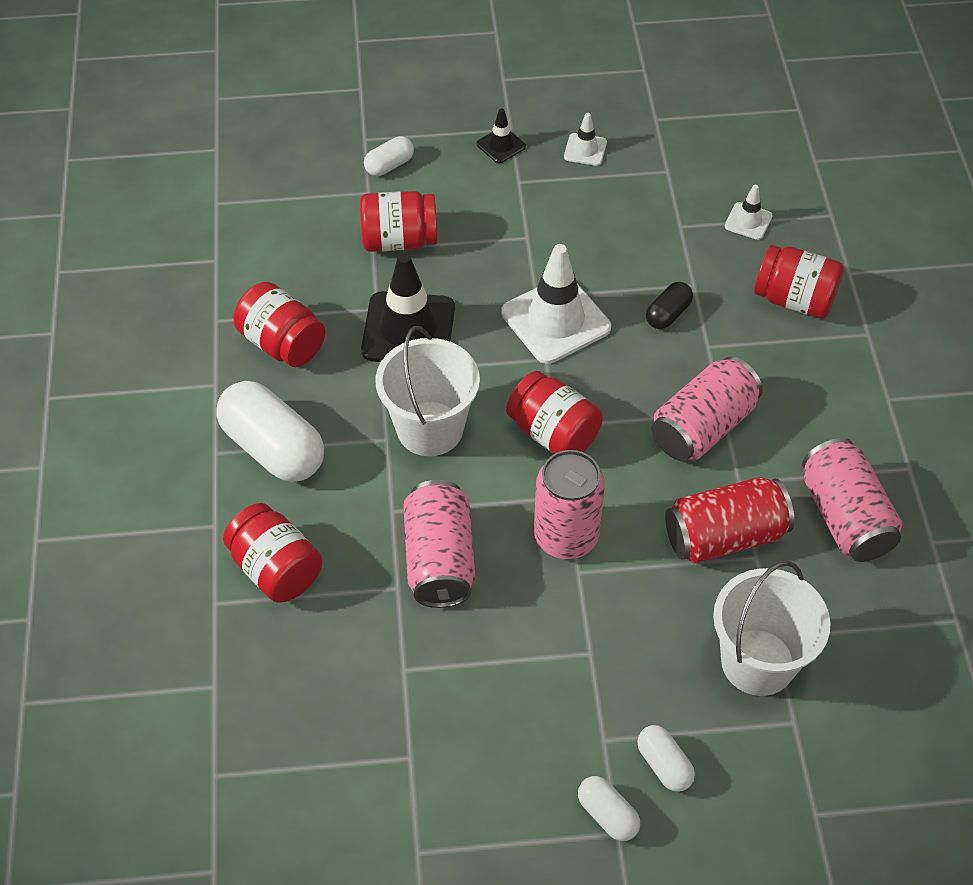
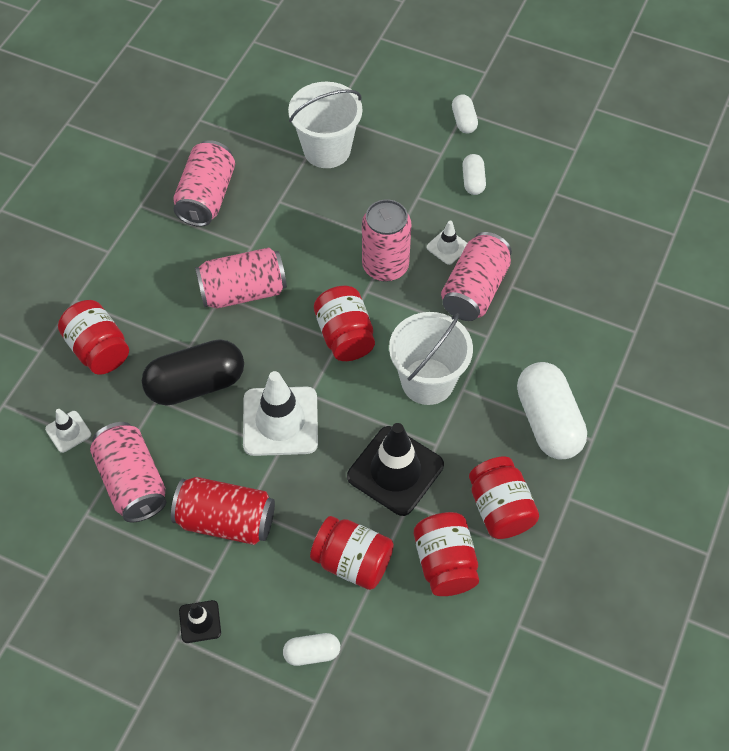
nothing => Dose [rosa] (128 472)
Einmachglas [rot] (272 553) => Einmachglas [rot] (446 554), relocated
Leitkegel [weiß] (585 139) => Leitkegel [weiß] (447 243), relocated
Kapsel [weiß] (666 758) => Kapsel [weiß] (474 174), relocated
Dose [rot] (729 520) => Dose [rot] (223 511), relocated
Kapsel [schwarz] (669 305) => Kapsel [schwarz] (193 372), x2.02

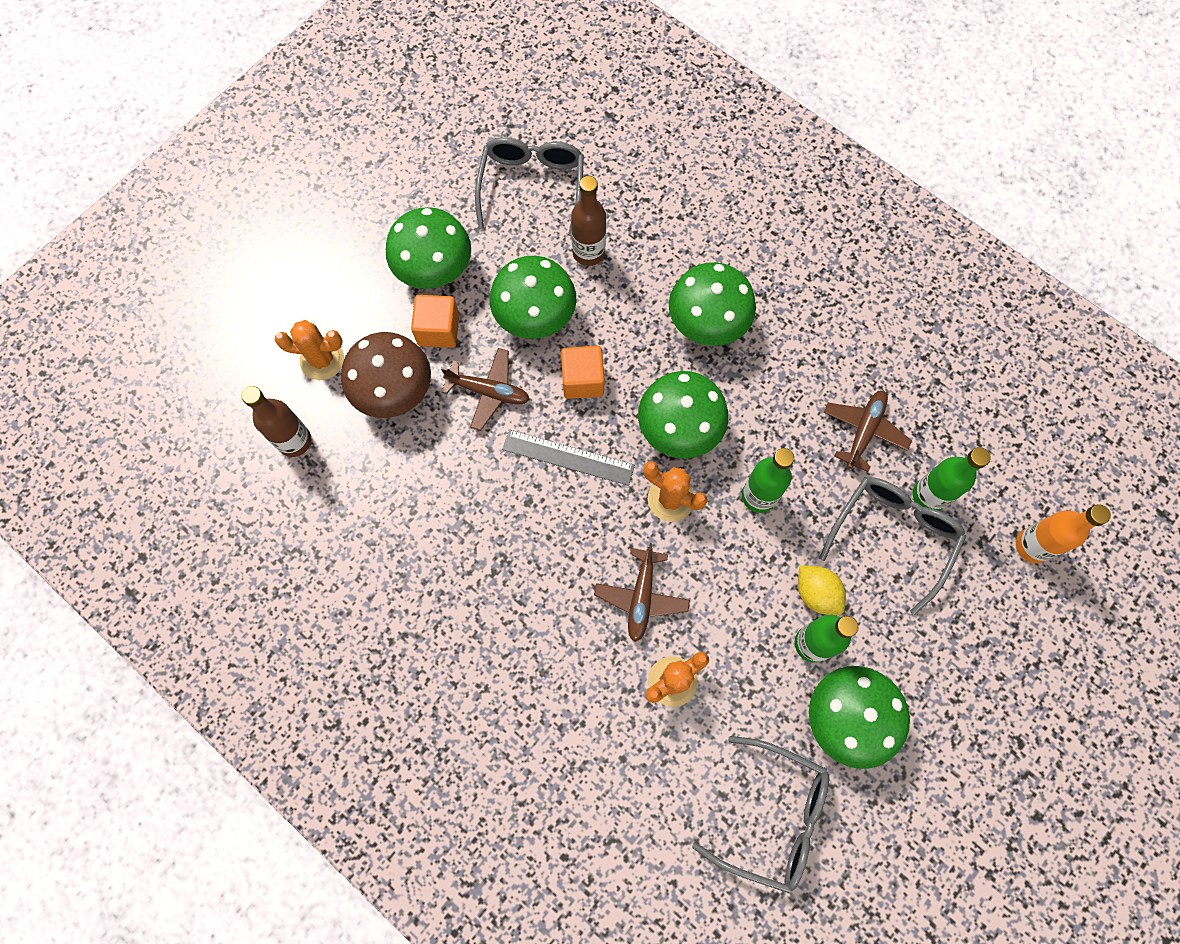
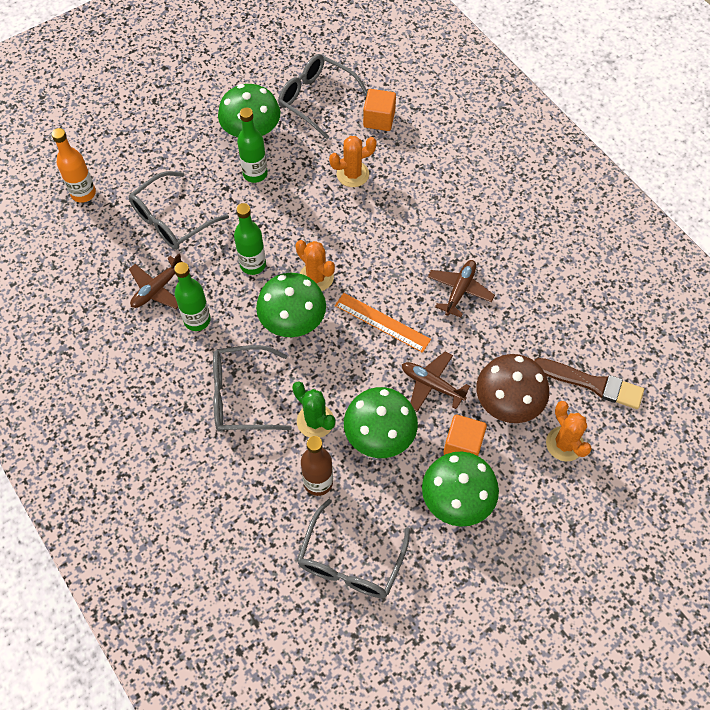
Zitrone [gelb] (822 590) => nothing
nothing => Kaktus [grün] (314 409)
Kubus [orange] (583 372) => Kubus [orange] (379 110), relocated
Flugzeug [braun] (642 592) => Flugzeug [braun] (461 289), relocated
Flasche [grün] (952 479) => Flasche [grün] (192 296), relocated
Flasche [braun] (276 421) => Pinsel [braun] (589 383)
Pilz [grün] (712 304) => Brille [grau] (252 388)
Lineal [grau] (568 457) => Lineal [orange] (383 323)
Kaktus [orange] (309 350) => Kaktus [orange] (569 431), 45 degrees clockwise

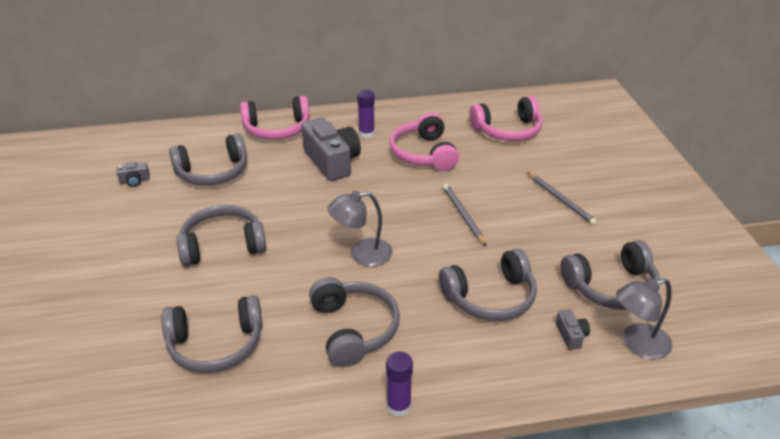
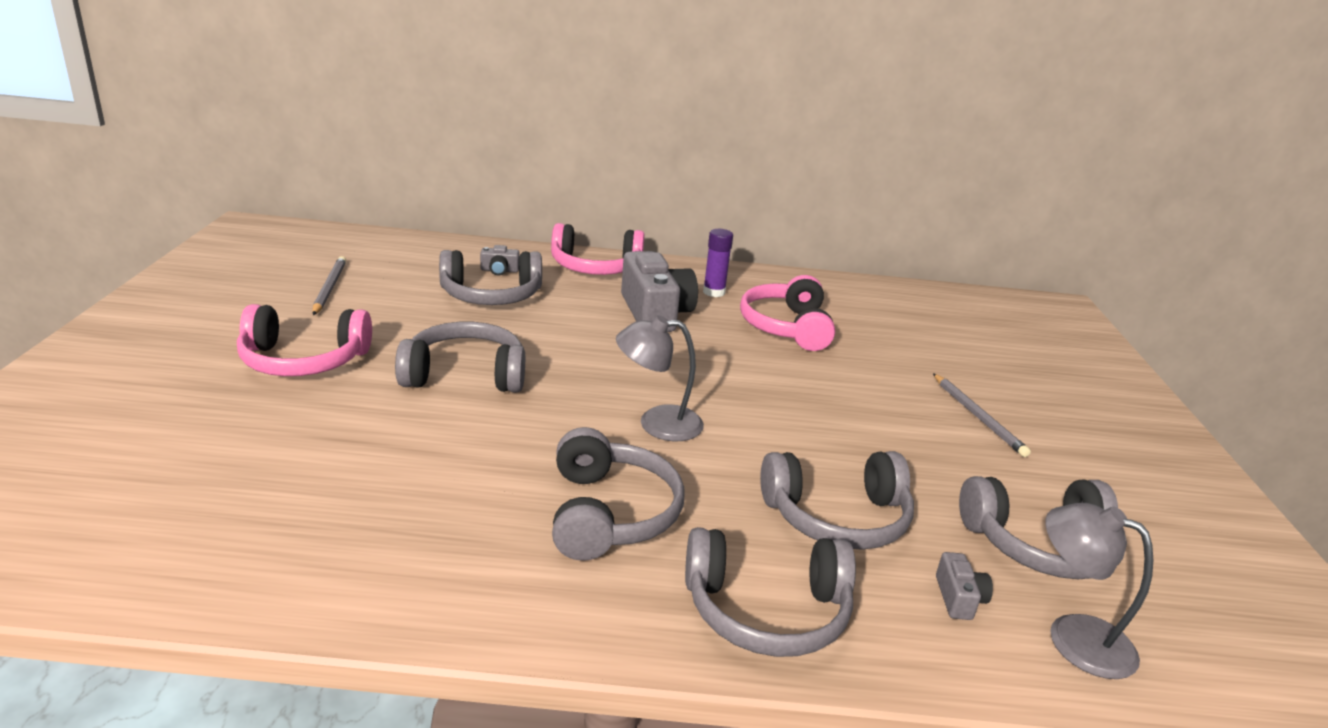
Klebestift [lila] (399 384) => nothing
Kamera [grau] (133 174) => Kamera [grau] (500 260), relocated
Kopfhörer [grau] (211 334) => Kopfhörer [grau] (770 592), relocated
Bleistift [grau] (464 215) => Bleistift [grau] (329 285), relocated
Kopfhörer [rosa] (506 118) => Kopfhörer [rosa] (304 340), relocated
Lampe [grau] (644 319) => Lampe [grau] (1099 591), 45 degrees clockwise

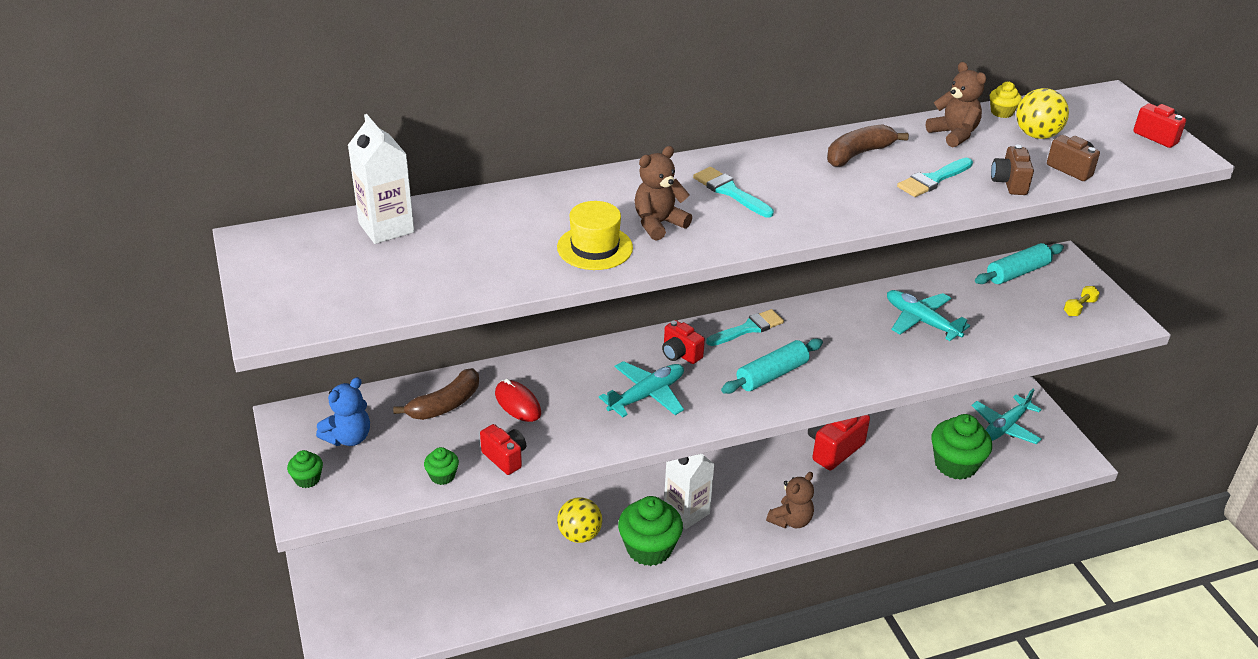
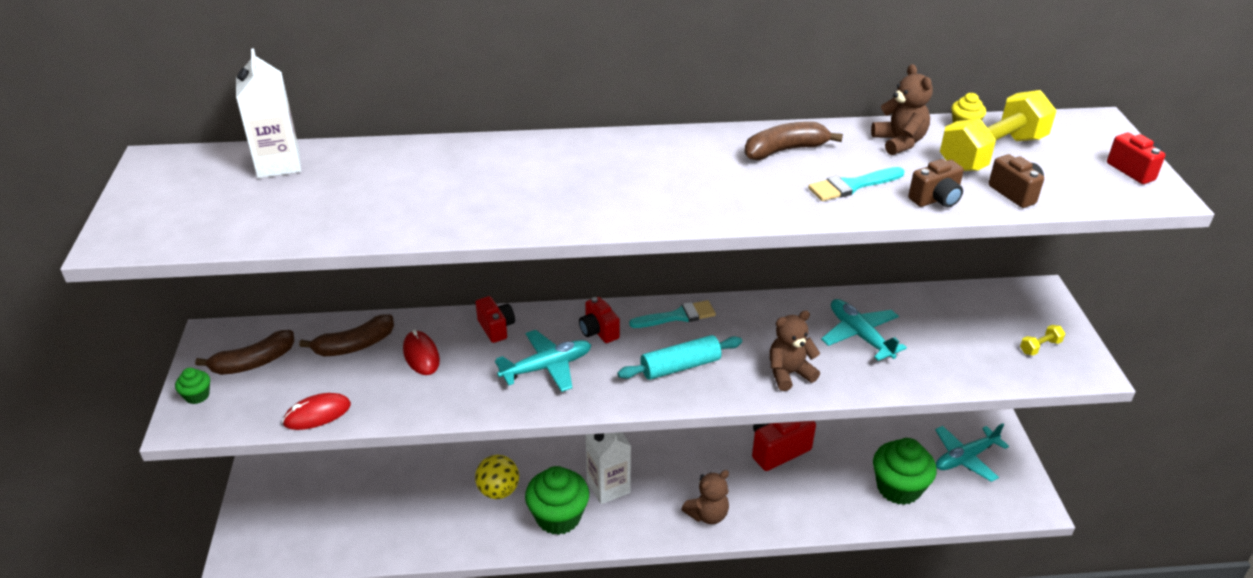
Hut [gelb] (595 235) => nothing
Pinsel [türkis] (733 192) => nothing
Nudelholz [türkis] (1019 263) => nothing
Kamera [rot] (503 449) => Kamera [rot] (495 319), relocated
Teddybär [braun] (663 193) => Teddybär [braun] (795 350), relocated
Teddybär [blau] (343 411) => Banane [braun] (245 352)
Muffin [grün] (441 466) => Computermaus [rot] (316 411)
Ball [gelb] (1042 113) => Hantel [gelb] (998 130)
Kamera [braun] (1012 170) => Kamera [braun] (936 183), 135 degrees counterclockwise

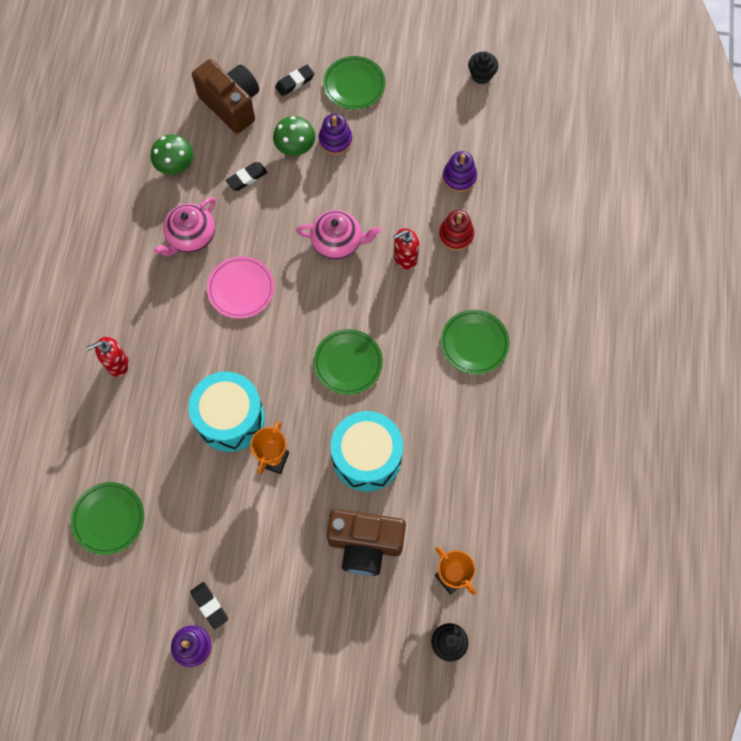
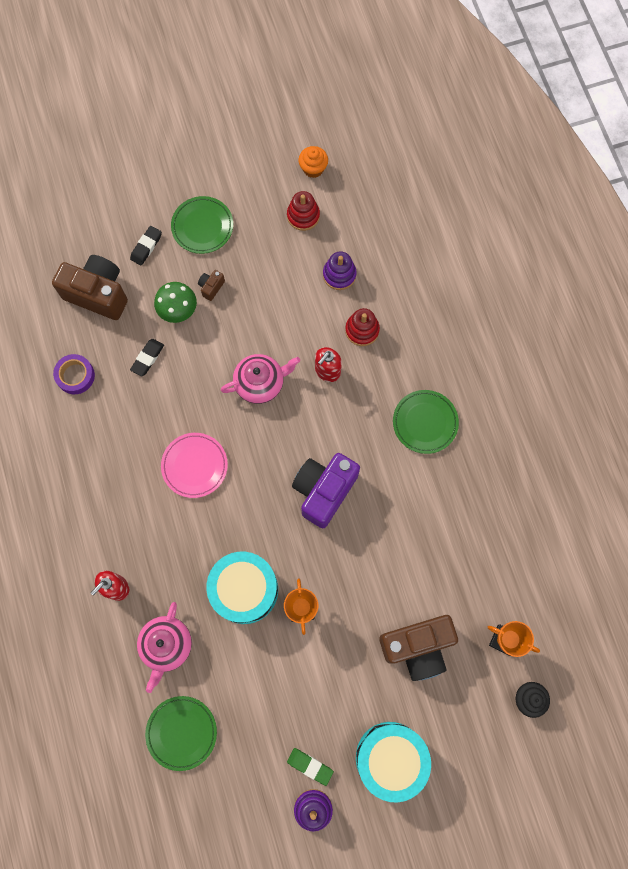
nothing => Stapelspielzeug [rot] (303 211)
Teekanne [rosa] (185 226) => Teekanne [rosa] (164 647), relocated
Trommel [türkis] (367 451) => Trommel [türkis] (393 762), relocated
Pilz [grün] (172 154) => Klebeband [lila] (74 374)
Teller [grün] (348 362) => Kamera [lila] (326 490)
Stapelspielzeug [lila] (335 134) => Kamera [braun] (211 285)
Radiergummi [schwarz] (209 605) => Radiergummi [grün] (310 767)
Muffin [schwarz] (483 67) => Muffin [orange] (313 162)

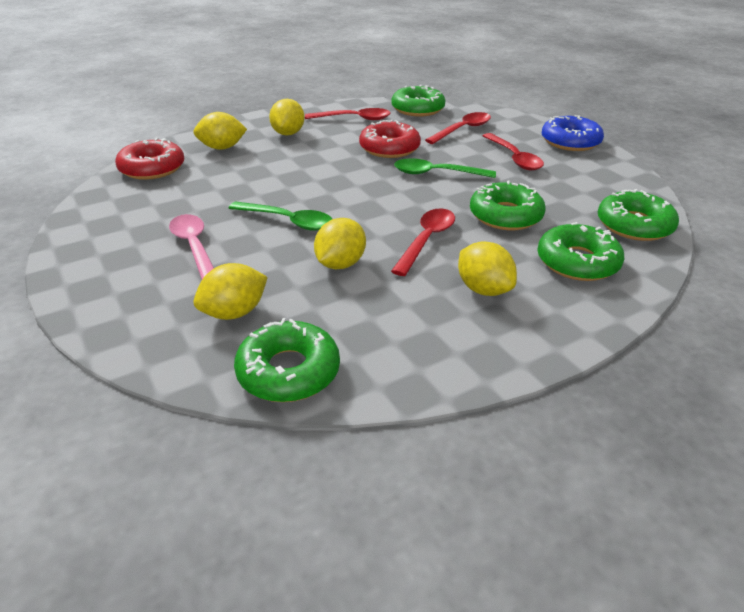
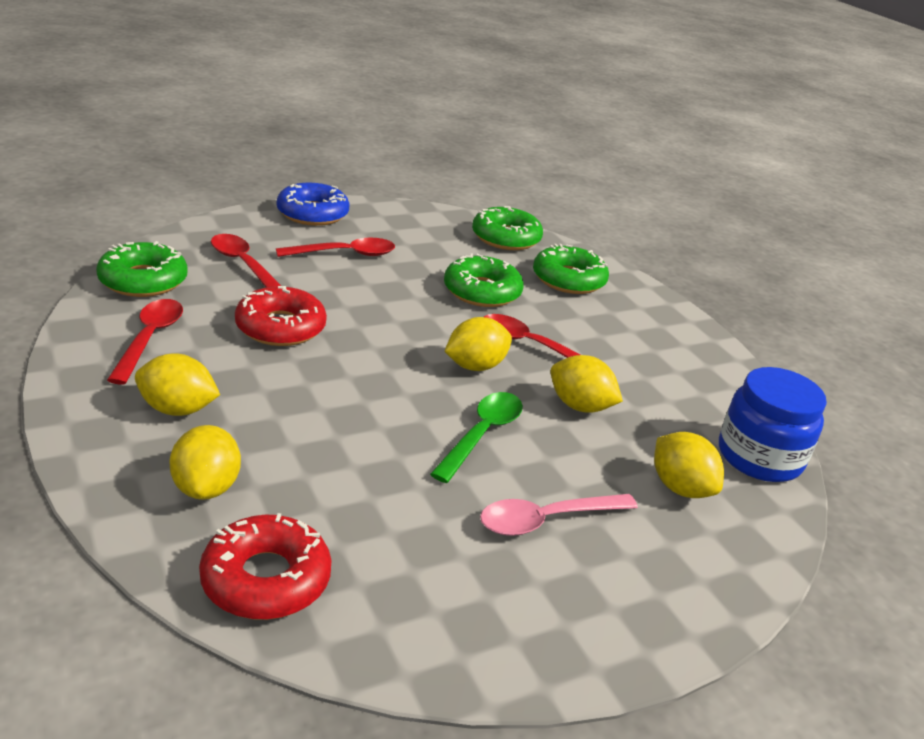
Löffel [grün] (445 168) => nothing
Zitrone [gelb] (487 268) => Zitrone [gelb] (478 344), relocated
Donut [grün] (287 360) => Einmachglas [blau] (773 424)

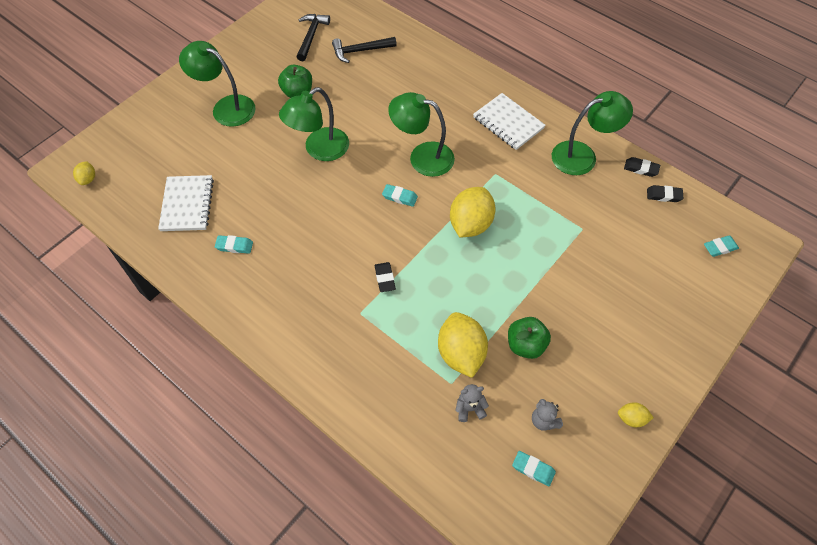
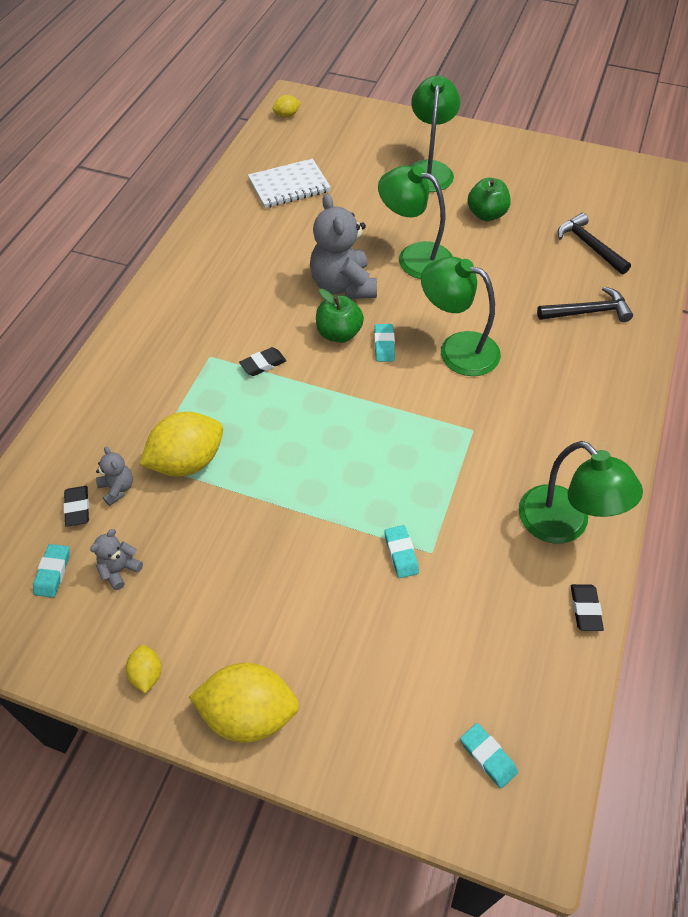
Notizbuch [weiß] (509 121) => nothing
nothing => Teddybär [grau] (343 246)
Radiergummi [türkis] (234 244) => Radiergummi [türkis] (401 551), relocated
Hammer [schwarz] (313 37) => Hammer [schwarz] (585 304), relocated
Zitrone [gelb] (473 212) => Zitrone [gelb] (244 702), relocated
Apfel [grün] (529 338) => Apfel [grün] (340 316), relocated
Radiergummi [schwarz] (665 193) => Radiergummi [schwarz] (76 506), relocated
Lampe [grün] (421 134) => Lampe [grün] (461 316), 60 degrees counterclockwise

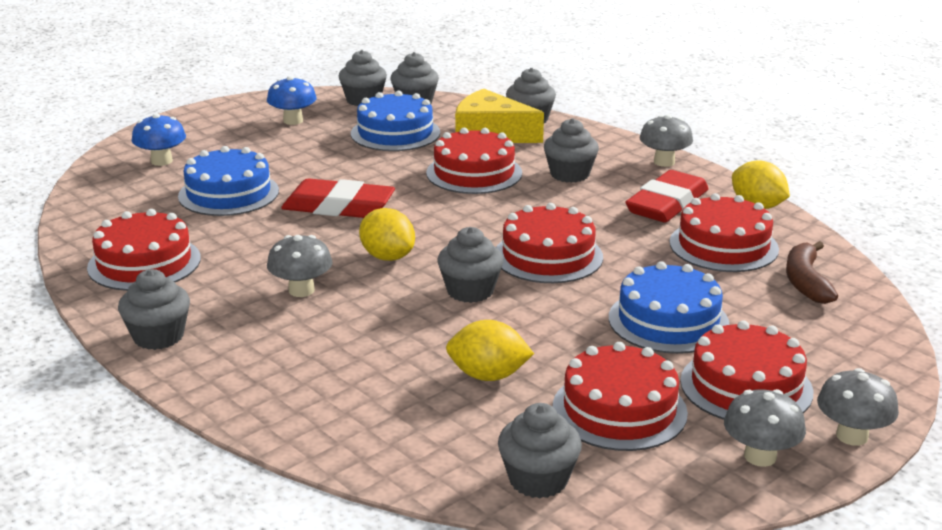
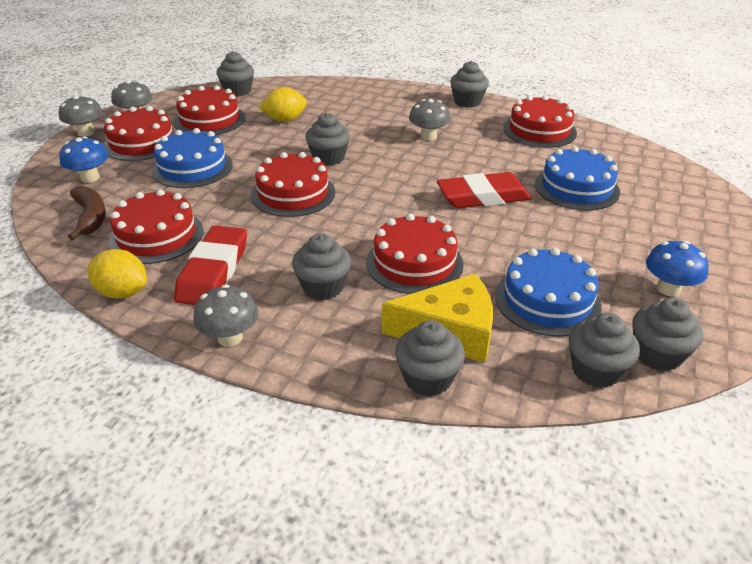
Zitrone [gelb] (387 234) => nothing
Pilz [blau] (159 139) => Pilz [blau] (84 160), relocated

